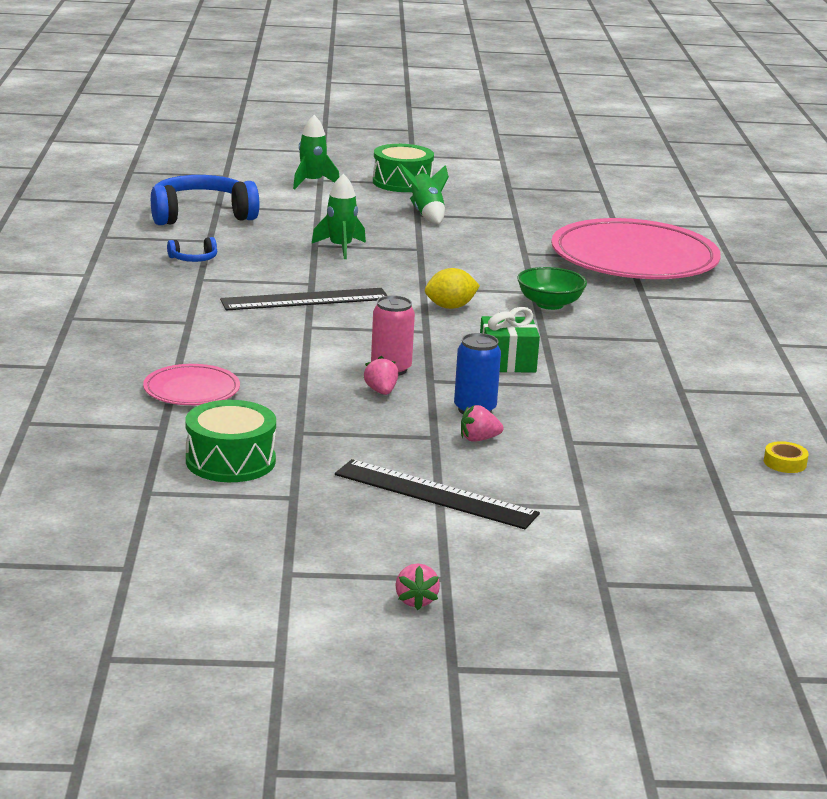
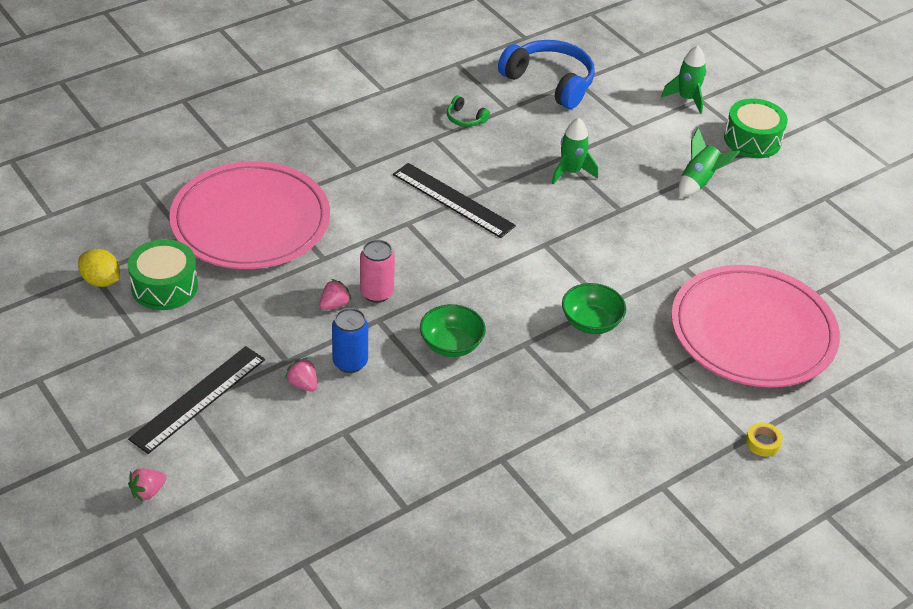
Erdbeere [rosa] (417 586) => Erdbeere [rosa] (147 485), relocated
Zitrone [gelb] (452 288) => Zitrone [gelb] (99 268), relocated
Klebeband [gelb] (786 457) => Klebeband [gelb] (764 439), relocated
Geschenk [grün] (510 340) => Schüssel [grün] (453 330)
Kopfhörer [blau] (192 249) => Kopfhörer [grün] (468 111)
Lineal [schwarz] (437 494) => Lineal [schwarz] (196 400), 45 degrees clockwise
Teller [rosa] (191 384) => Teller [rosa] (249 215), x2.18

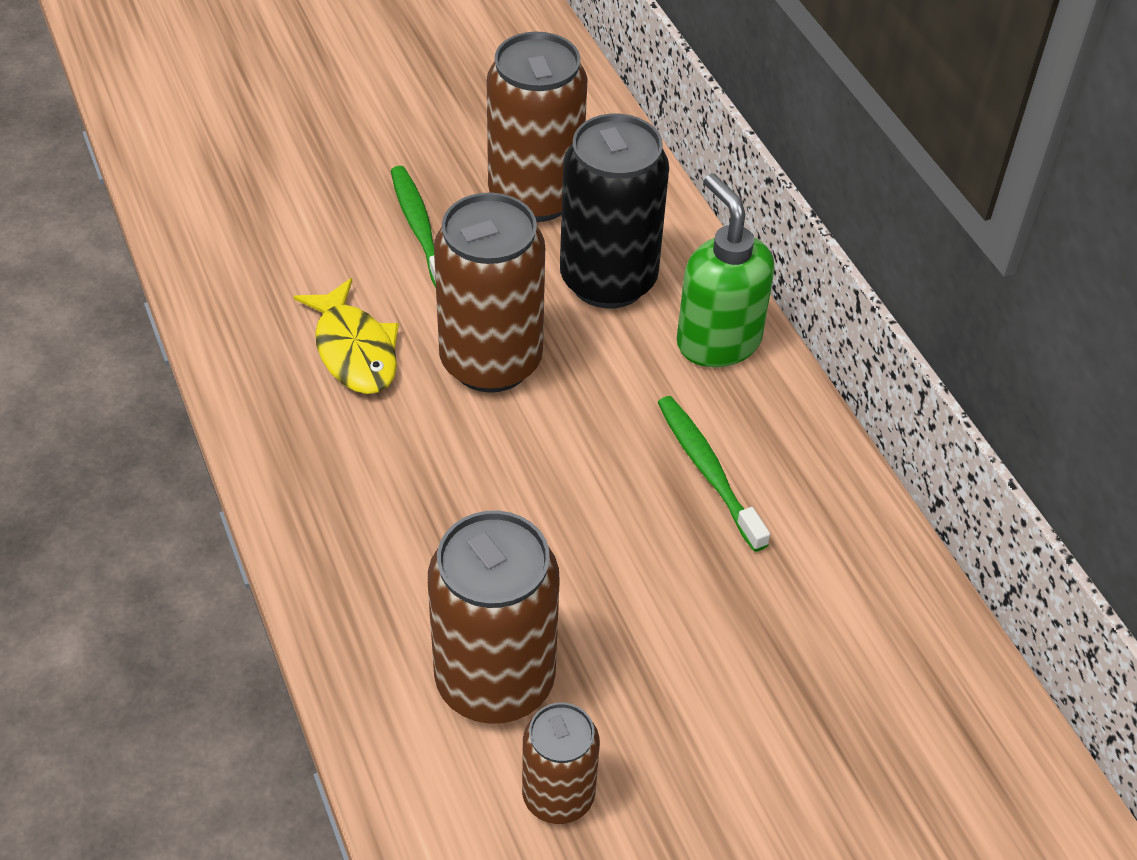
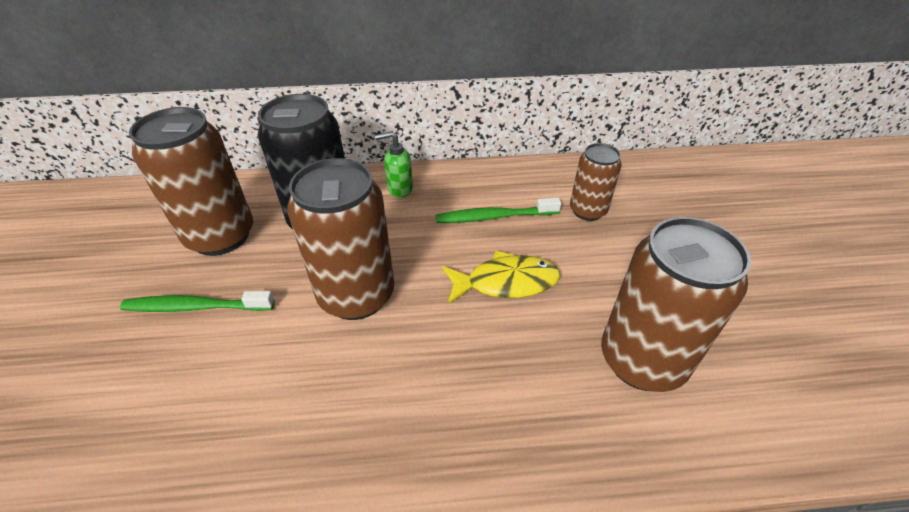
Fisch [gelb] (346 336) => Fisch [gelb] (501 277), relocated
Dose [braun] (561 763) => Dose [braun] (596 182), relocated
Seifenspender [grün] (726 270) => Seifenspender [grün] (394 164), x0.57

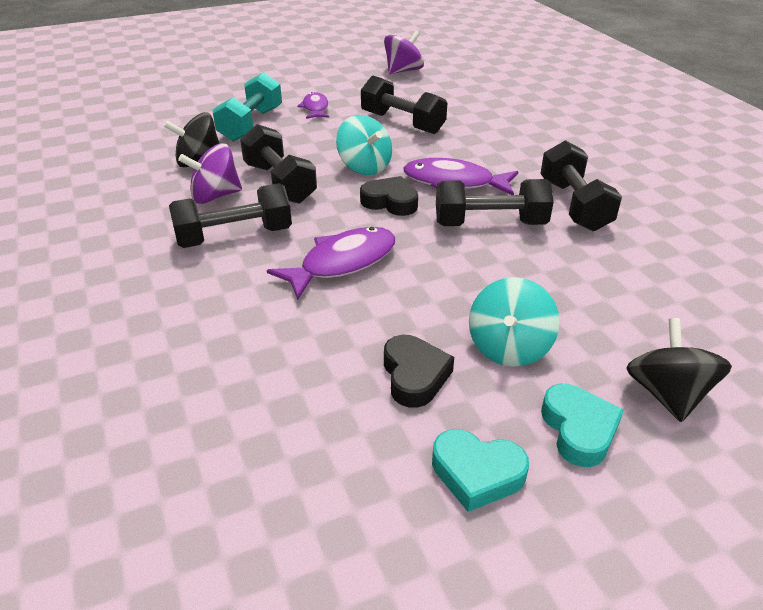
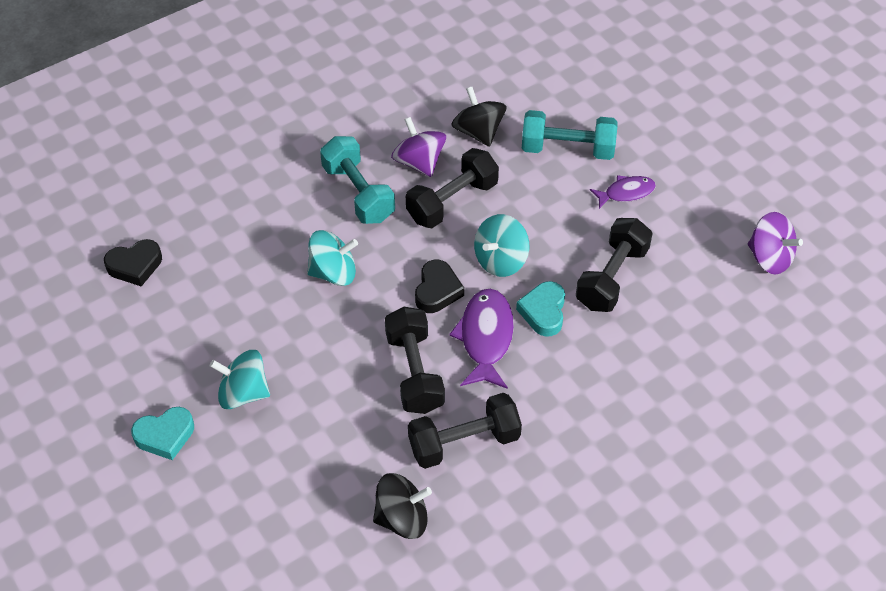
Herz [schwarz] (419 371) => Herz [schwarz] (133 263), relocated
Herz [türkis] (480 470) => Herz [türkis] (540 309), relocated
Kreisel [schwarz] (679 370) => Kreisel [schwarz] (402 506), relocated
Fisch [lila] (331 263) => Kreisel [türkis] (332 258)
Hantel [schwarz] (230 215) => Hantel [türkis] (357 180)

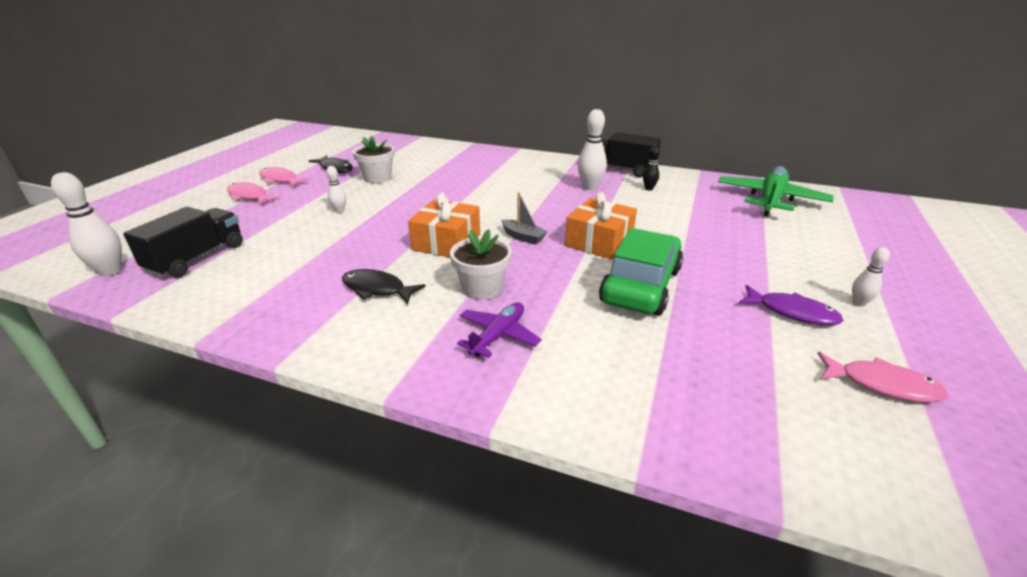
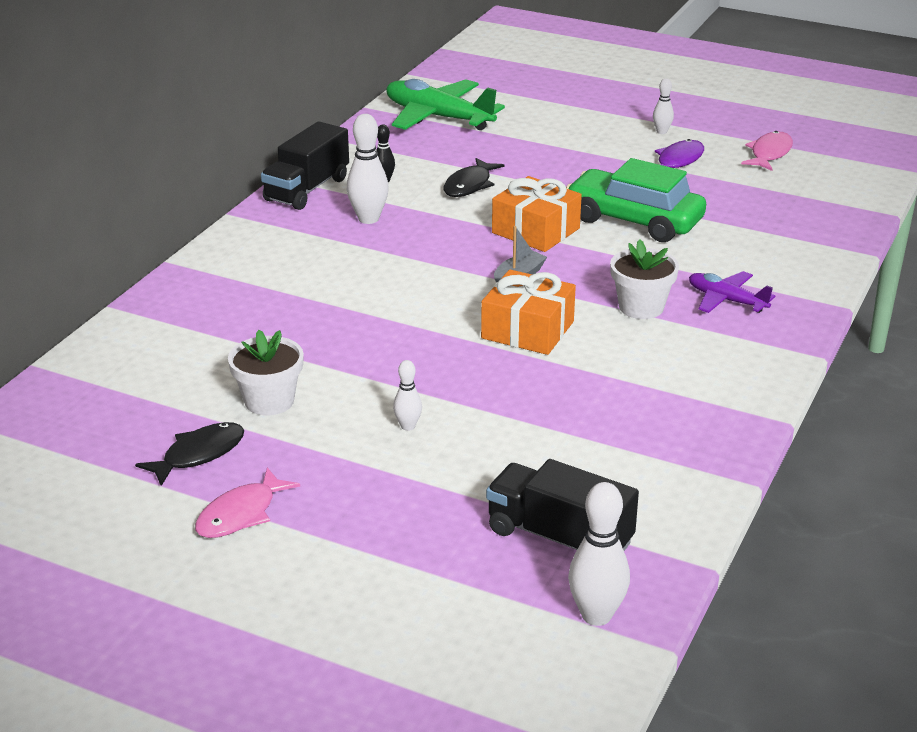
Fisch [rosa] (254 193) => nothing
Fisch [schwarz] (384 286) => Fisch [schwarz] (474 177), relocated

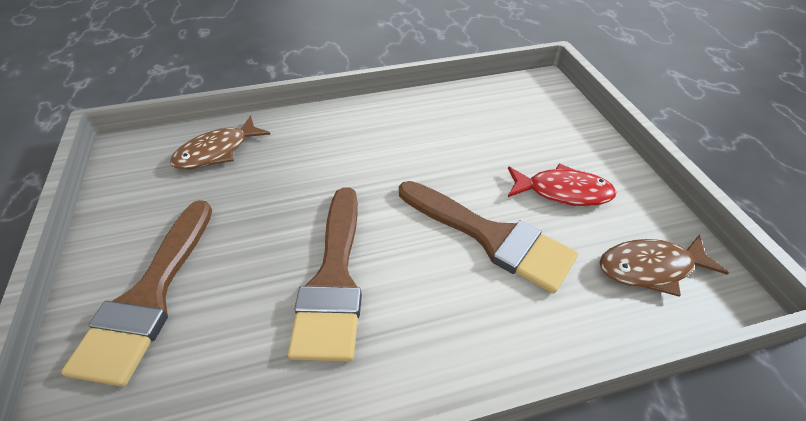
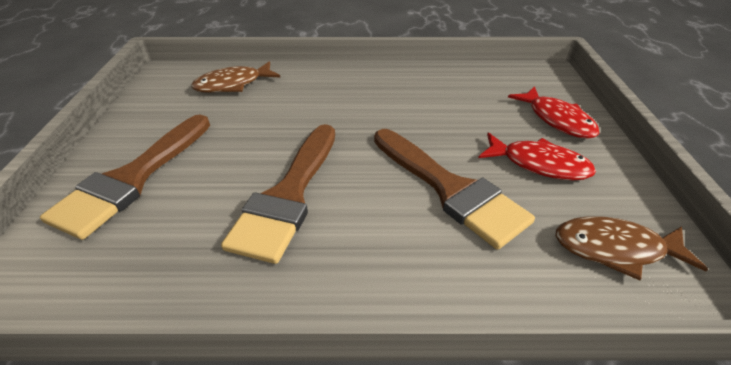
nothing => Fisch [rot] (553 112)

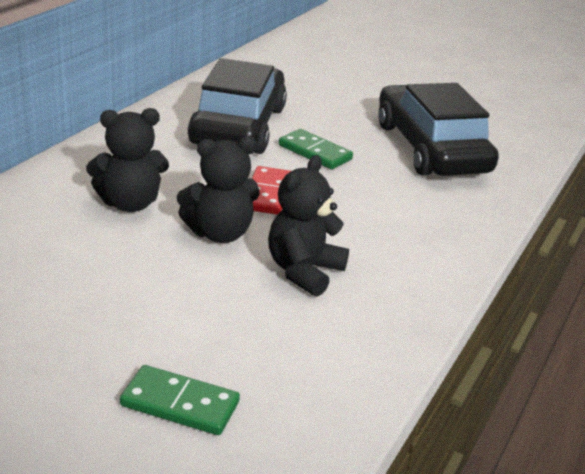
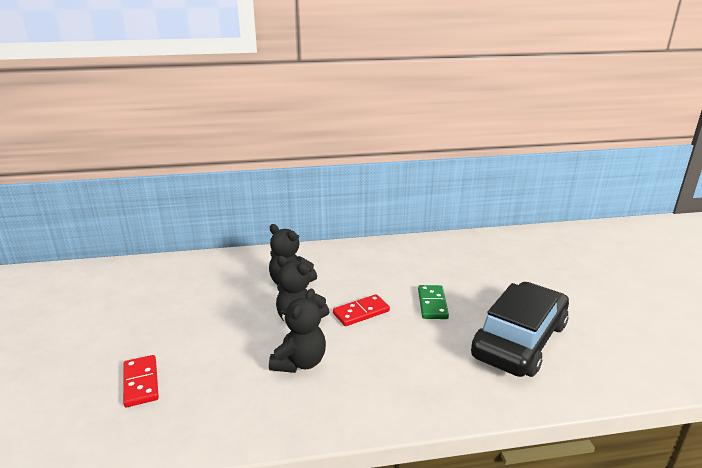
Auto [schwarz] (237 106) => nothing
Dominostein [grün] (180 400) => Dominostein [rot] (141 381)
Teddybär [schwarz] (308 226) => Teddybär [schwarz] (297 331), 120 degrees clockwise

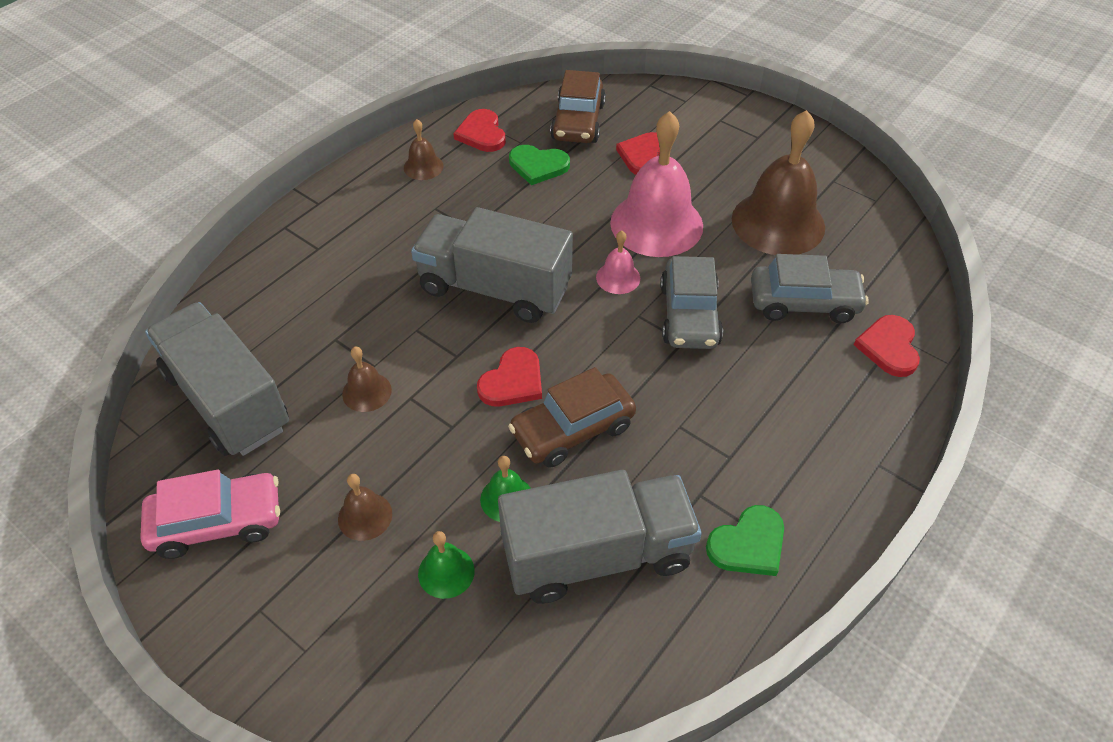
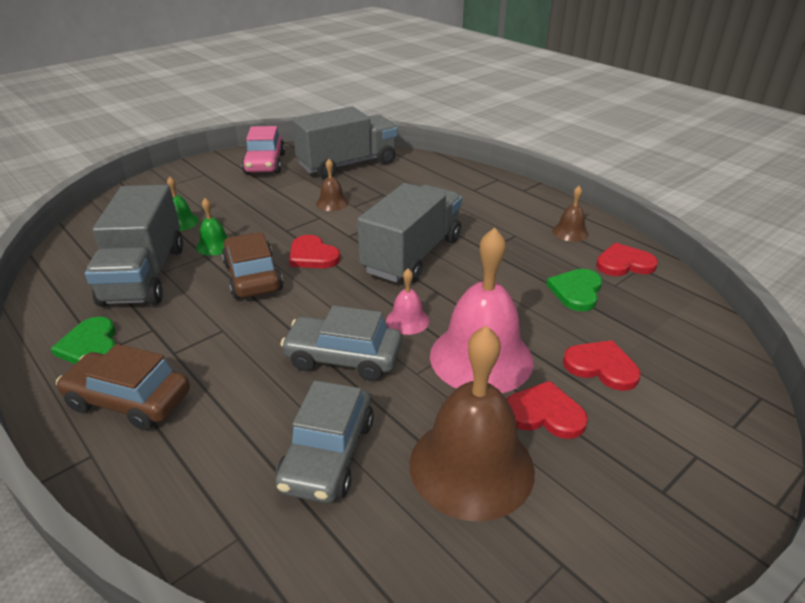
Glocke [braun] (365 507) => nothing
Auto [braun] (578 106) => Auto [braun] (123 387), relocated
Herz [rot] (887 346) => Herz [rot] (547 410), relocated

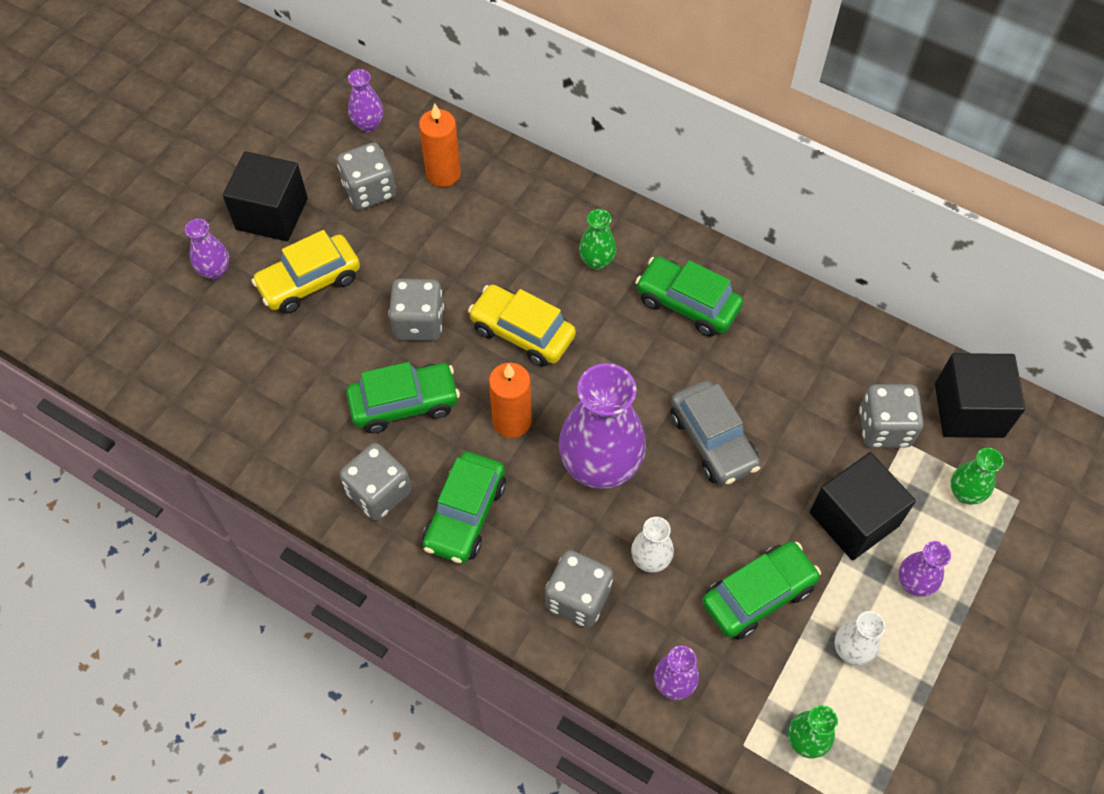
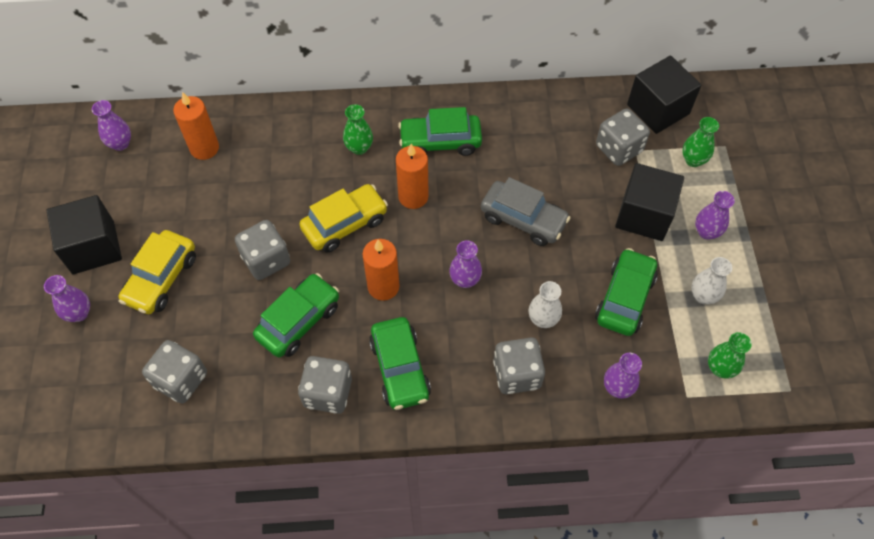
nothing => Kerze [orange] (412 176)
Spielwürfel [grau] (366 176) => Spielwürfel [grau] (174 371), relocated
Auto [gelb] (522 326) => Auto [gelb] (343 218), 150 degrees clockwise
Vase [lila] (602 426) => Vase [lila] (465 264), x0.48

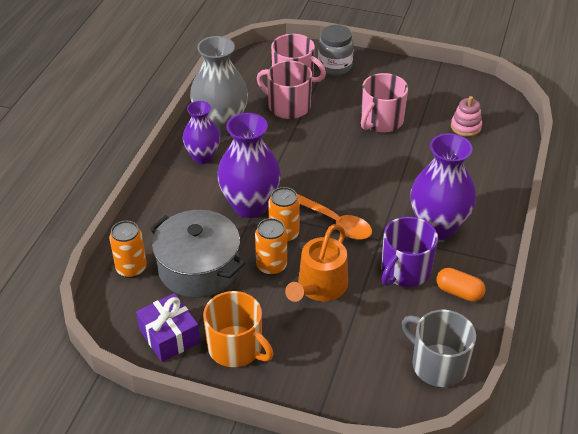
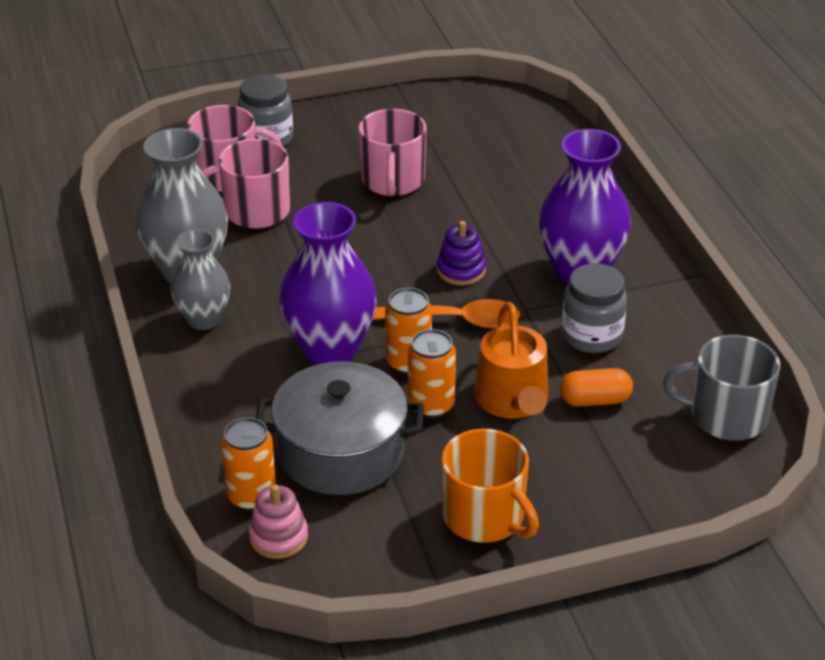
Geschenk [lila] (168 327) => nothing
nothing => Stapelspielzeug [lila] (461 253)
Kapsel [orange] (461 285) => Kapsel [orange] (596 387), relocated
Stapelspielzeug [rosa] (466 116) => Stapelspielzeug [rosa] (278 522), relocated
Tasse [lila] (409 252) => Einmachglas [grau] (594 308)
Vase [lila] (201 132) => Vase [grau] (200 279)
Tasse [orange] (238 329) => Tasse [orange] (490 486), 45 degrees clockwise

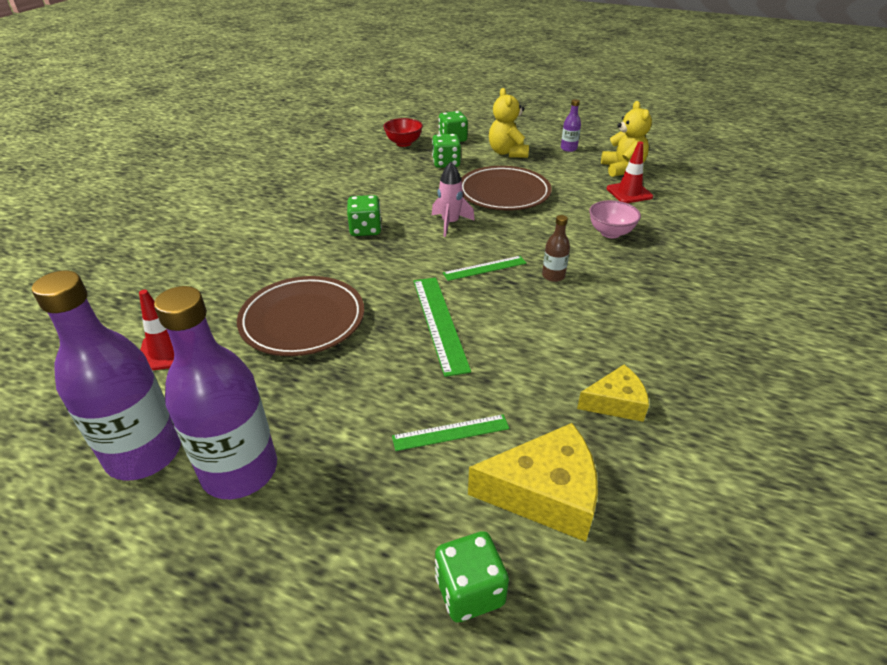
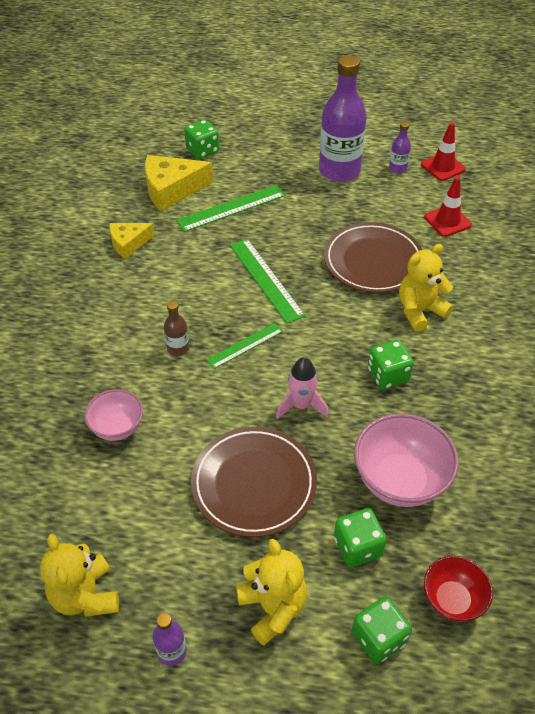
nothing => Schüssel [rosa] (406 460)
nothing => Teddybär [gelb] (426 288)
Leitkegel [rot] (630 172) => Leitkegel [rot] (443 151), relocated
Flasche [lila] (106 376) => Flasche [lila] (400 148), x0.44
Lineal [grün] (451 432) => Lineal [grün] (231 208), x1.58

